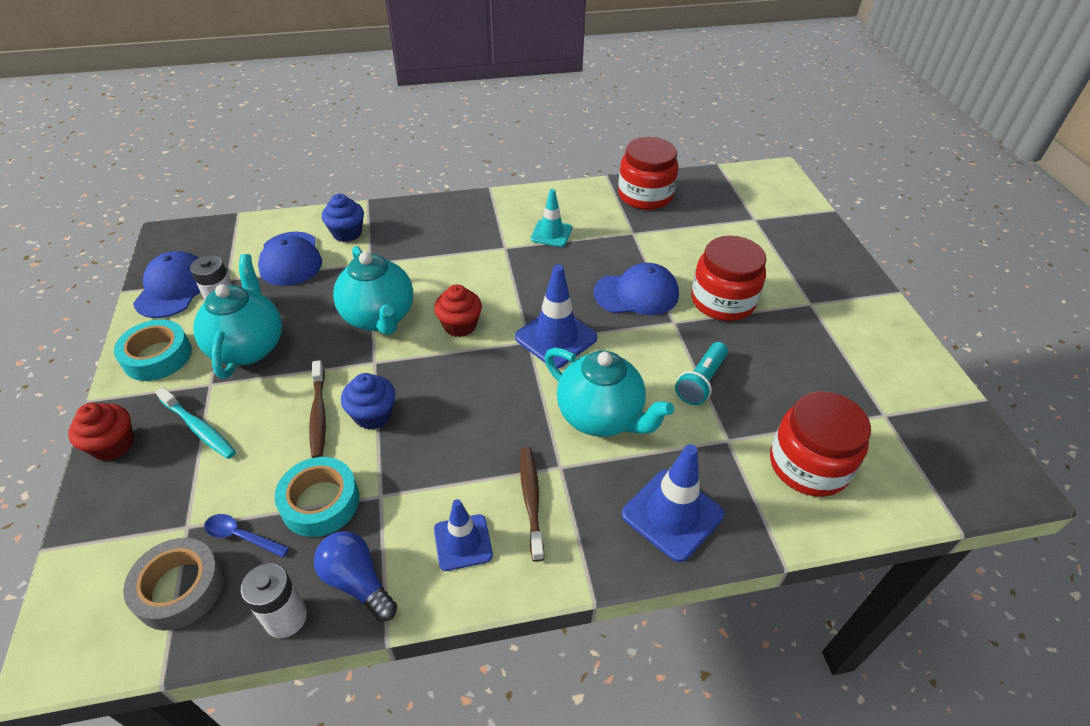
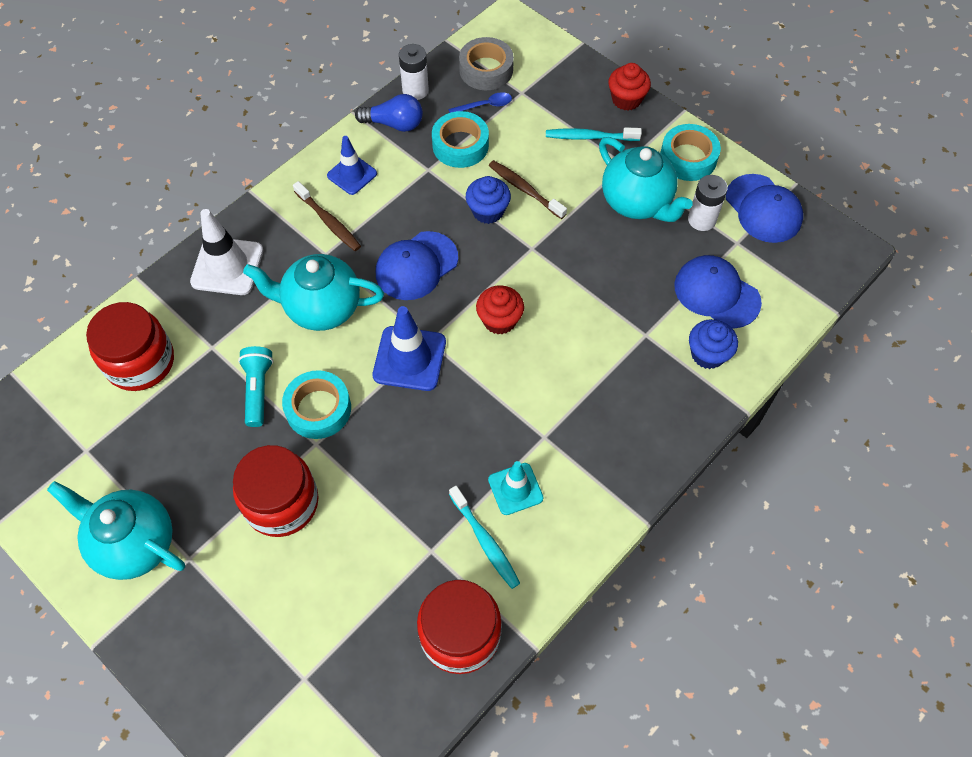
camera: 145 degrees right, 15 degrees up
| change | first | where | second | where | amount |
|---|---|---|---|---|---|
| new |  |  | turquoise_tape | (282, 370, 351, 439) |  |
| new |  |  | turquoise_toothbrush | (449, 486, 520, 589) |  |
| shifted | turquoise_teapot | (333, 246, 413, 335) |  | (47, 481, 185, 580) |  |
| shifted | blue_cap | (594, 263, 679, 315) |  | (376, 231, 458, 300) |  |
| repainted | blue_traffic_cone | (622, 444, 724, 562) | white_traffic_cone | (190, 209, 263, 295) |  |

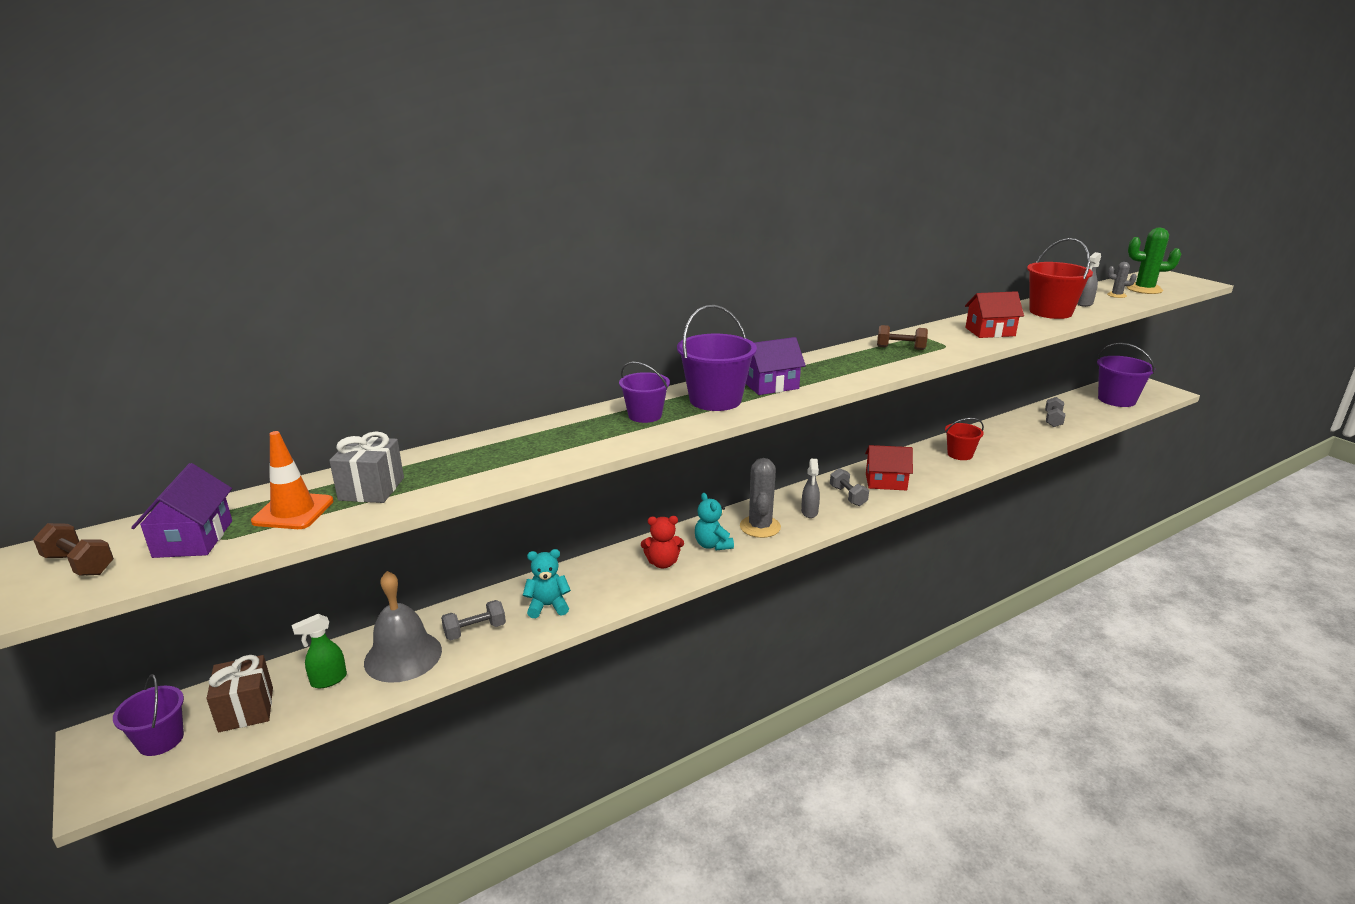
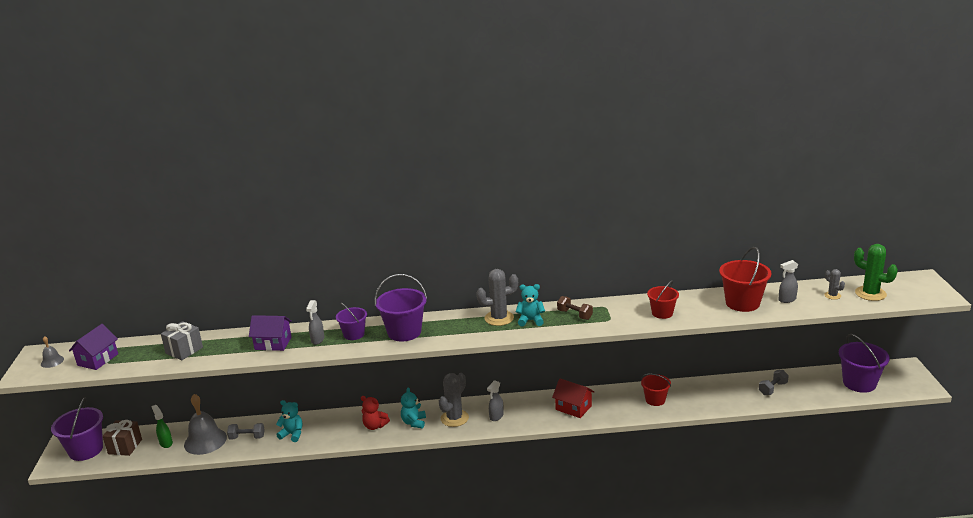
camera: 30 degrees right, 0 degrees up
| change | first | where | second | where | amount |
|---|---|---|---|---|---|
| gone | orange_traffic_cone | (251, 431, 333, 529) |  |  |  |
| gone | grey_dumbbell | (830, 468, 869, 506) |  |  |  |
| new |  |  | grey_spray_bottle | (306, 300, 324, 345) |  |
| new |  |  | grey_cactus | (476, 269, 518, 326) |  |
| new |  |  | turquoise_teddy_bear | (516, 284, 545, 327) |  |
| shifted | purple_house | (746, 337, 806, 395) |  | (249, 315, 292, 351) |  |
| swapped | brown_dumbbell | (33, 523, 114, 576) | grey_bell | (41, 336, 64, 368) |  |
| swapped | red_house | (965, 291, 1024, 338) | red_bucket | (647, 280, 679, 319) |  |
| rotated | green_spray_bottle | (291, 614, 347, 688) |  | (152, 405, 173, 448) | 60 degrees clockwise |
| scaled | purple_bucket | (113, 674, 184, 756) |  | (51, 397, 103, 461) | x1.62 |

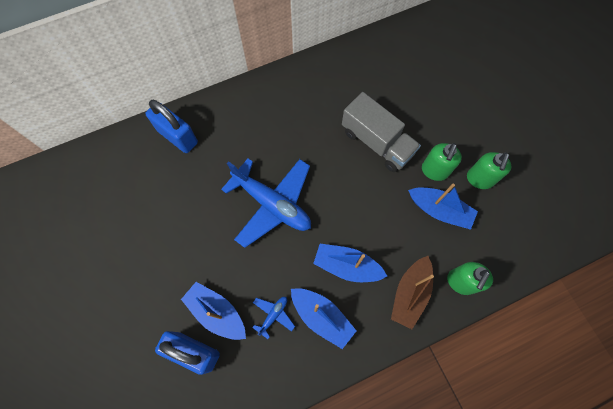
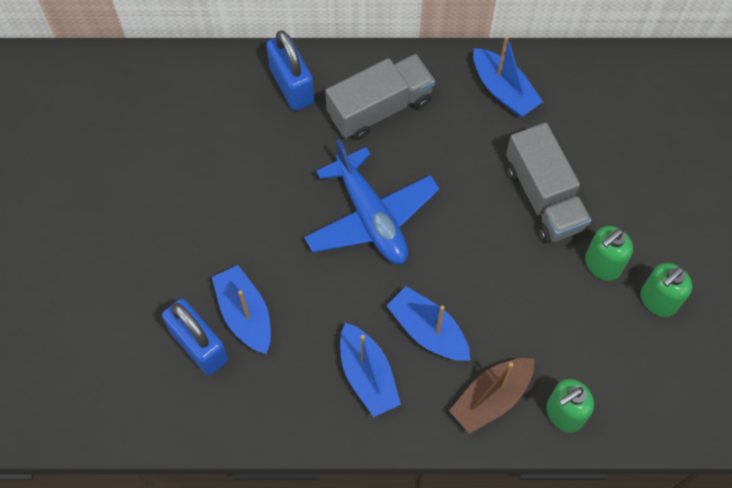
camera: 25 degrees right, 5 degrees down
| change | first | where | second | where | amount |
|---|---|---|---|---|---|
| gone | blue_plane | (252, 297, 295, 339) |  |  |  |
| new |  |  | grey_truck | (325, 54, 435, 140) |  |
| shifted | blue_boat | (408, 183, 478, 230) |  | (473, 36, 543, 116) |  |

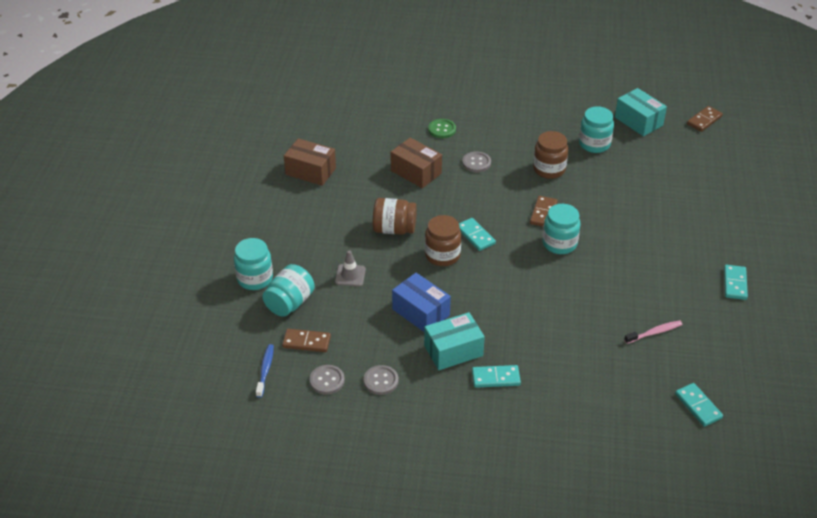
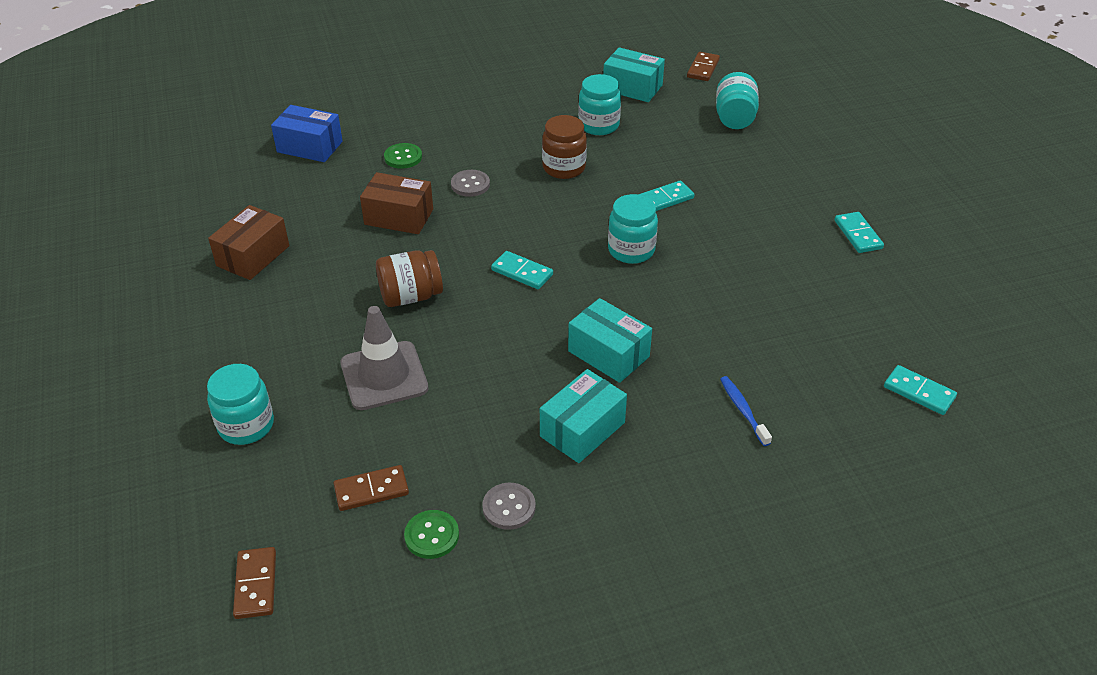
camera: 25 degrees left, 0 degrees up
| change | first | where | second | where | amount |
|---|---|---|---|---|---|
| gone | brown_jar | (425, 215, 461, 266) |  |  |  |
| gone | pink_toothbrush | (624, 320, 683, 344) |  |  |  |
| new |  |  | turquoise_box | (568, 298, 652, 383) |  |
| shifted | blue_toothbrush | (256, 344, 274, 398) |  | (720, 376, 772, 446) |  |
| shifted | turquoise_jar | (262, 264, 315, 317) |  | (716, 72, 759, 129) |  |
| shifted | blue_box | (392, 273, 451, 332) |  | (271, 105, 343, 162) |  |
| shifted | turquoise_domino | (472, 365, 521, 388) |  | (638, 180, 695, 211) |  |
| shifted | brown_domino | (530, 196, 558, 227) |  | (233, 547, 276, 619) |  |
| repainted | grey_button | (310, 365, 345, 395) | green_button | (404, 510, 459, 559) |  |
| rotated | brown_box | (284, 138, 336, 186) |  | (208, 205, 289, 280) | 60 degrees counterclockwise |
| scaled | grey_traffic_cone | (335, 250, 366, 287) |  | (341, 306, 428, 410) | x1.84 |

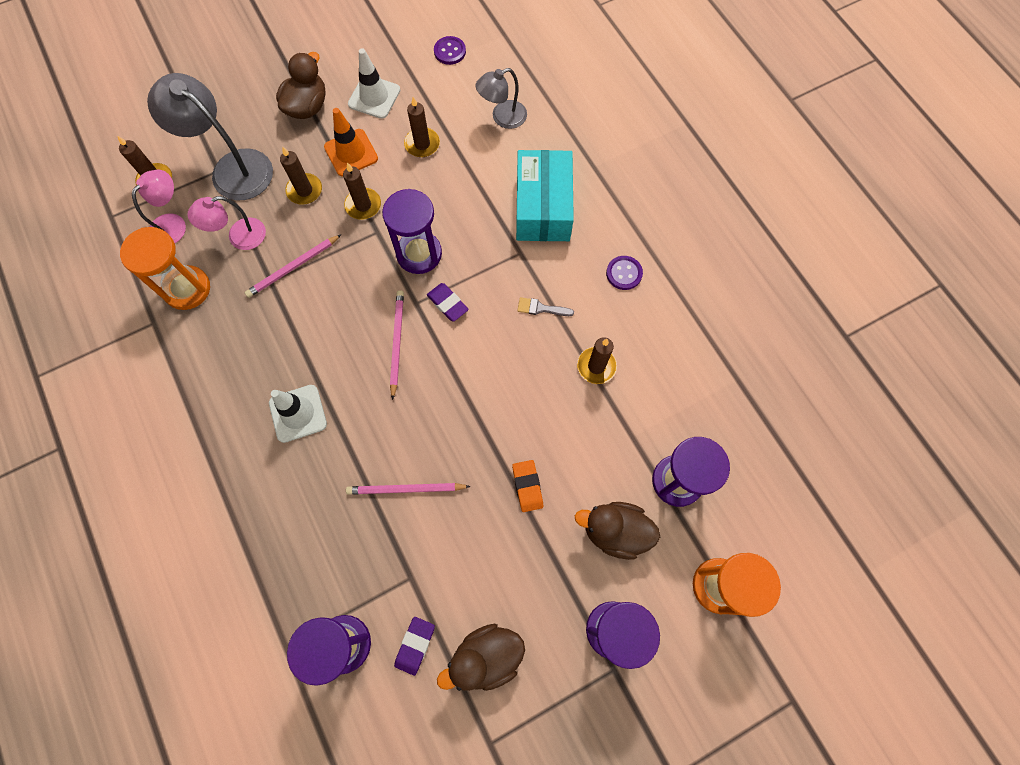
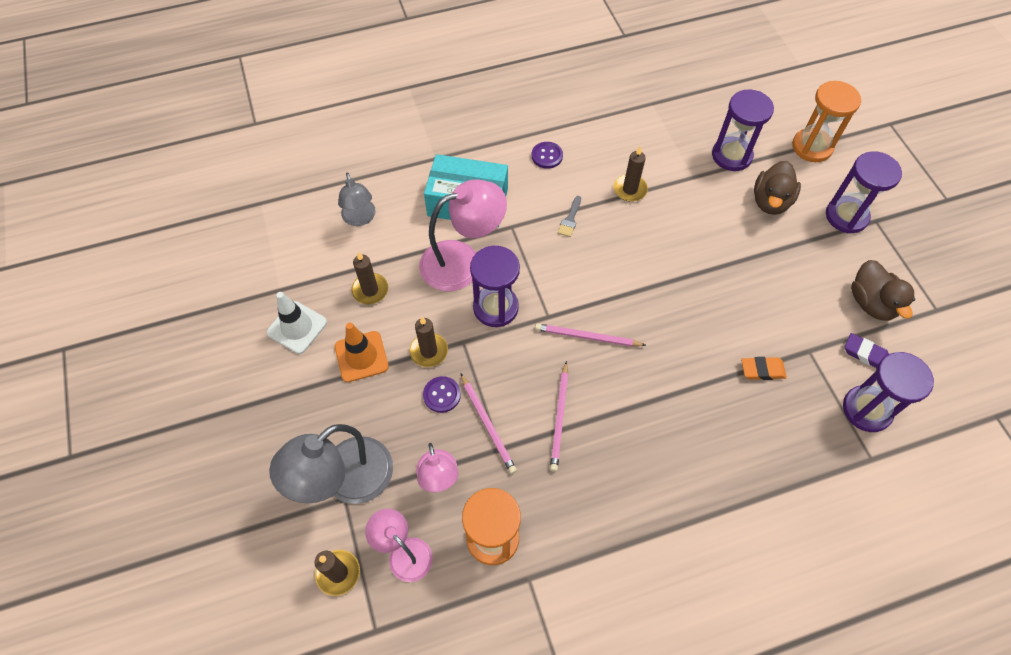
camera: 80 degrees left, 10 degrees down
| change | first | where | second | where | amount |
|---|---|---|---|---|---|
| gone | white_traffic_cone | (269, 385, 327, 443) |  |  |  |
| gone | brown_duck | (276, 52, 326, 119) |  |  |  |
| gone | brown_candle | (280, 146, 322, 205) |  |  |  |
| gone | purple_eraser | (427, 283, 469, 322) |  |  |  |
| new |  |  | pink_lamp | (419, 179, 507, 291) |  |
| shifted | pink_pencil | (346, 483, 471, 495) |  | (550, 361, 568, 472) |  |
| shifted | purple_button | (434, 36, 466, 65) |  | (423, 376, 461, 413) |  |
| shifted | orange_eraser | (512, 460, 543, 512) |  | (741, 357, 787, 380) |  |

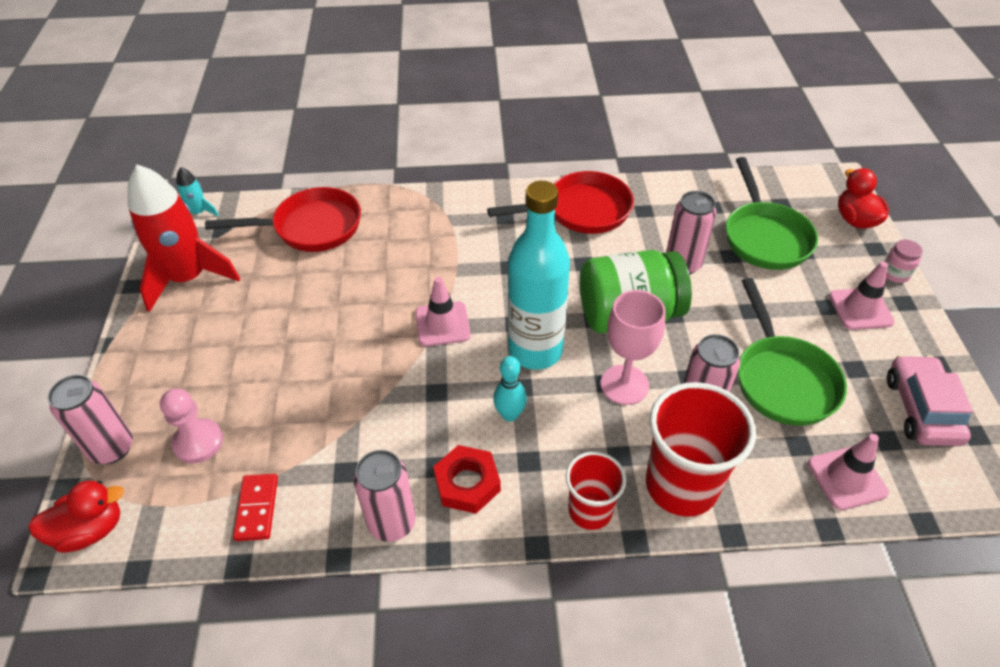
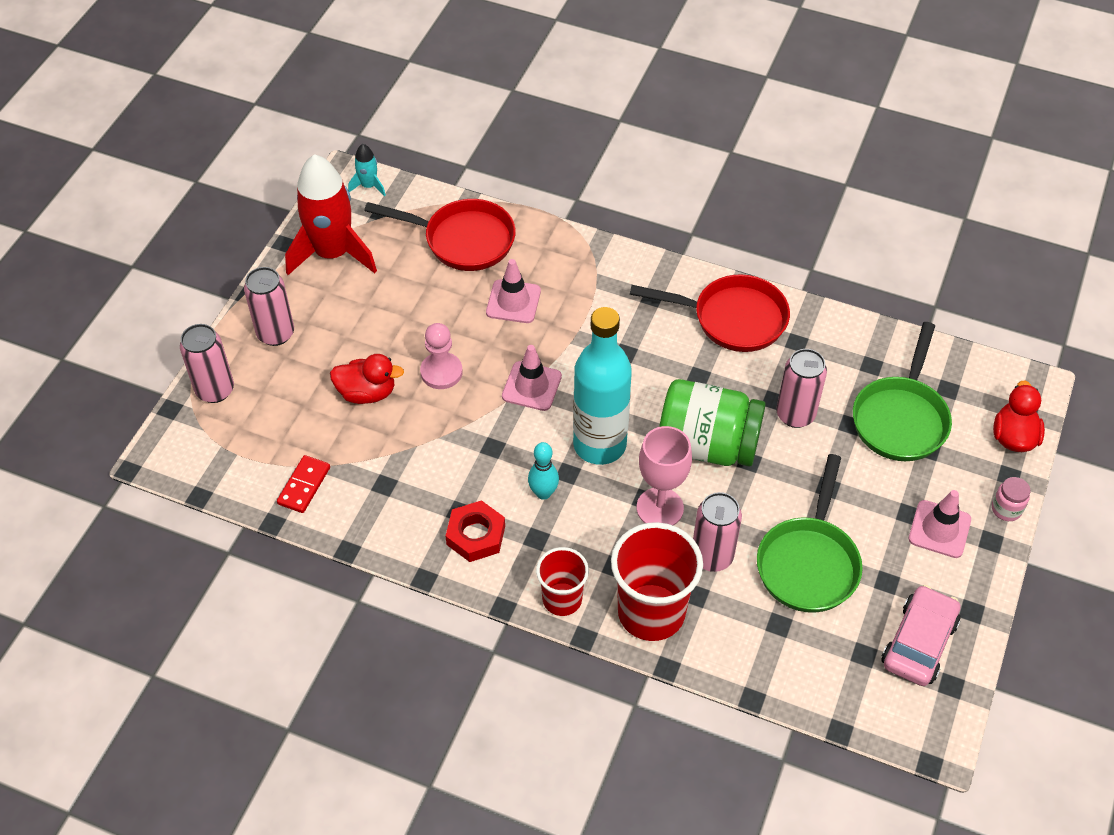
camera: 25 degrees right, 5 degrees up
| change | first | where | second | where | amount |
|---|---|---|---|---|---|
| shifted | red_duck | (28, 481, 124, 553) |  | (330, 354, 404, 404) |  |
| shifted | pink_pawn | (160, 388, 223, 463) |  | (420, 323, 463, 389) |  |
| shifted | pink_can | (354, 450, 416, 542) |  | (244, 267, 294, 346) |  |
| shifted | pink_traffic_cone | (808, 434, 889, 510) |  | (486, 259, 541, 323) |  |

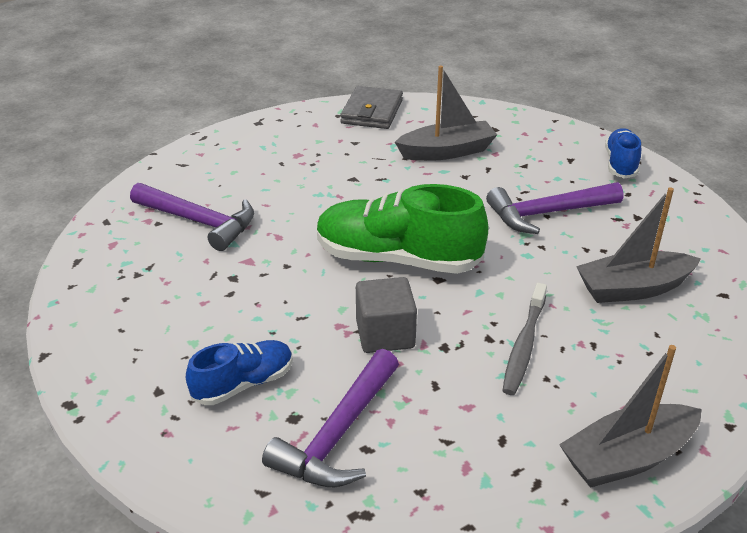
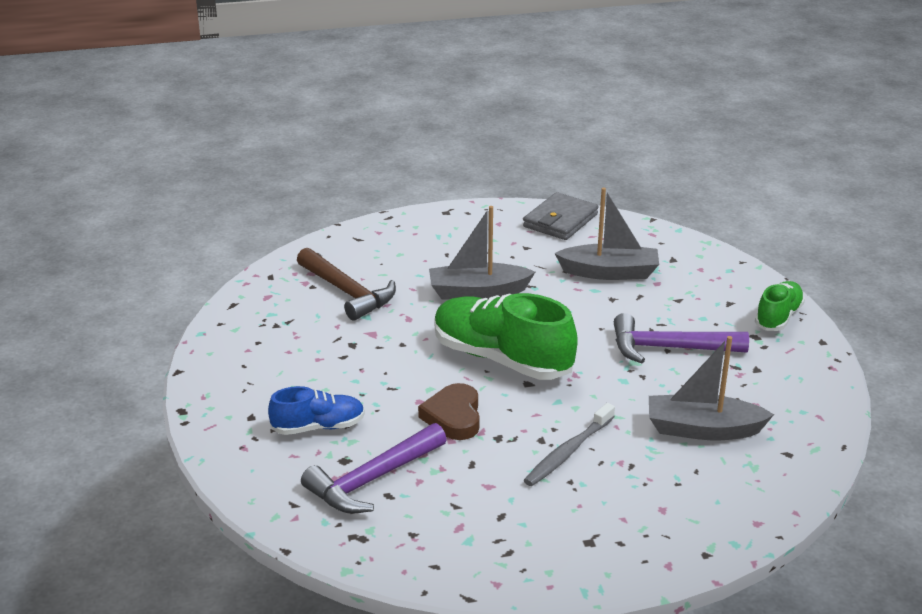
camera: 20 degrees right, 5 degrees down
| change | first | where | second | where | amount |
|---|---|---|---|---|---|
| shifted | grey_boat | (559, 345, 702, 488) |  | (429, 206, 535, 300) |  |
| swapped | grey_cube | (356, 277, 417, 353) | brown_heart | (418, 383, 480, 440) |  |
| repainted | purple_hammer | (130, 183, 254, 251) | brown_hammer | (297, 248, 396, 321) |  |
| repainted | blue_shoe | (605, 128, 641, 178) | green_shoe | (755, 281, 805, 331) |  |

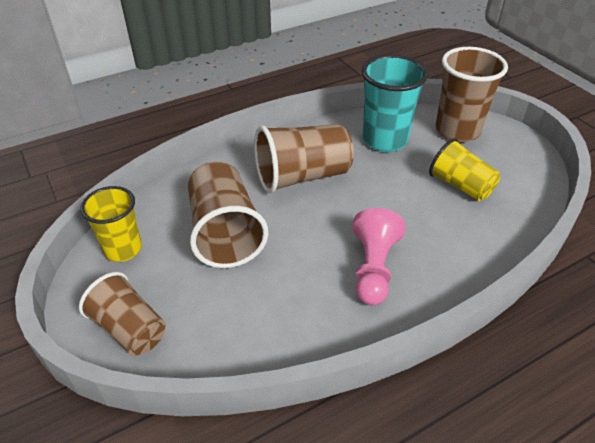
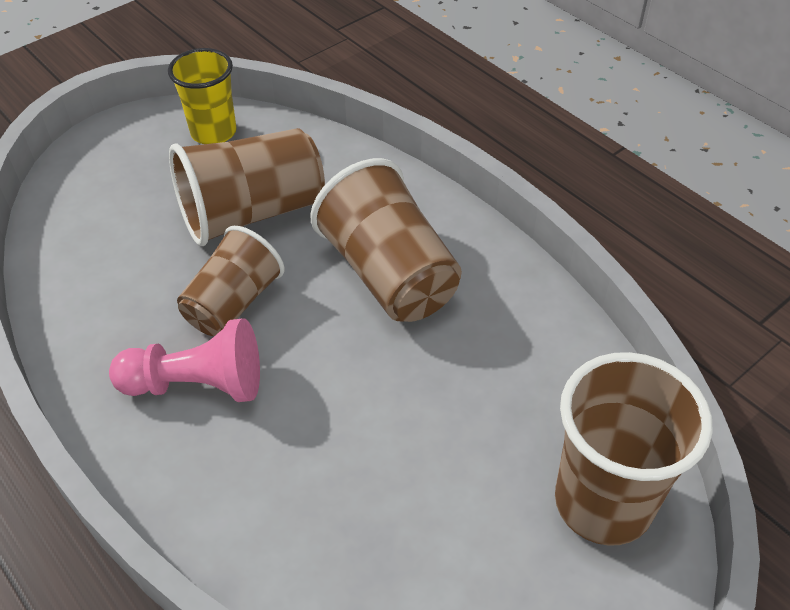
camera: 80 degrees right, 5 degrees up
| change | first | where | second | where | amount |
|---|---|---|---|---|---|
| gone | turquoise_cup | (361, 55, 428, 152) |  |  |  |
| gone | yellow_cup | (429, 138, 500, 201) |  |  |  |
| shifted | brown_cup | (79, 272, 165, 356) |  | (177, 226, 285, 336) |  |

